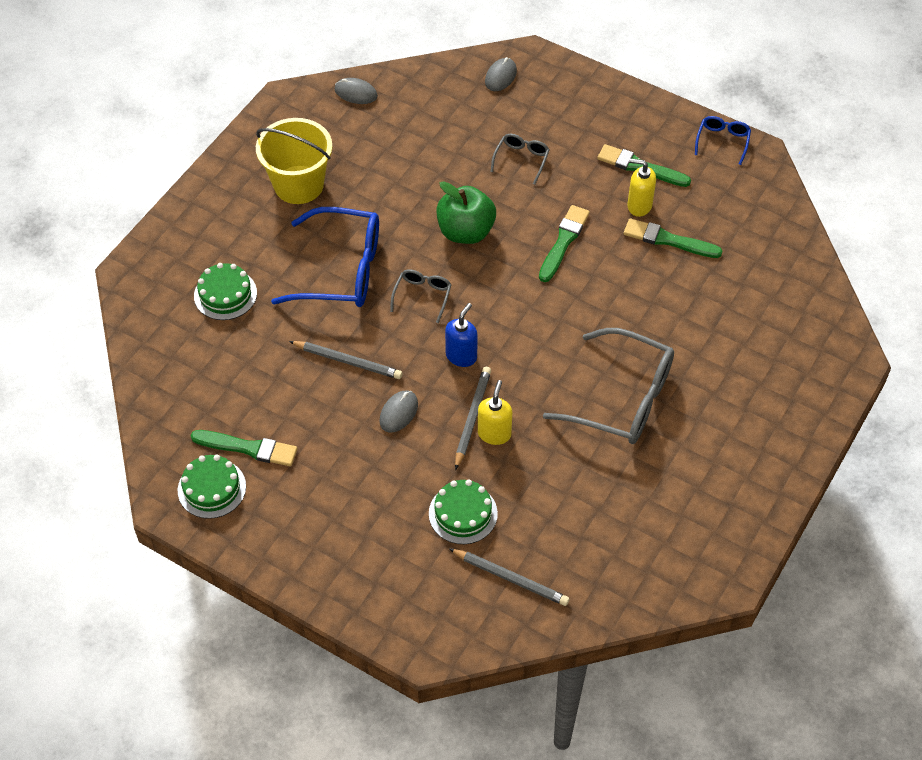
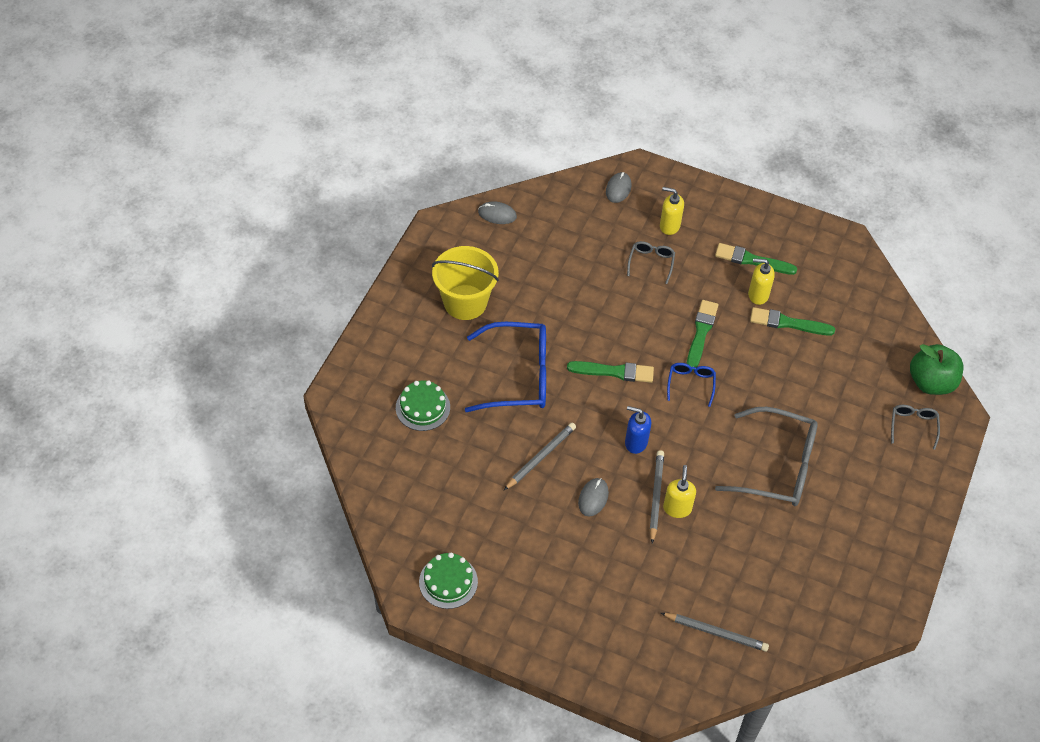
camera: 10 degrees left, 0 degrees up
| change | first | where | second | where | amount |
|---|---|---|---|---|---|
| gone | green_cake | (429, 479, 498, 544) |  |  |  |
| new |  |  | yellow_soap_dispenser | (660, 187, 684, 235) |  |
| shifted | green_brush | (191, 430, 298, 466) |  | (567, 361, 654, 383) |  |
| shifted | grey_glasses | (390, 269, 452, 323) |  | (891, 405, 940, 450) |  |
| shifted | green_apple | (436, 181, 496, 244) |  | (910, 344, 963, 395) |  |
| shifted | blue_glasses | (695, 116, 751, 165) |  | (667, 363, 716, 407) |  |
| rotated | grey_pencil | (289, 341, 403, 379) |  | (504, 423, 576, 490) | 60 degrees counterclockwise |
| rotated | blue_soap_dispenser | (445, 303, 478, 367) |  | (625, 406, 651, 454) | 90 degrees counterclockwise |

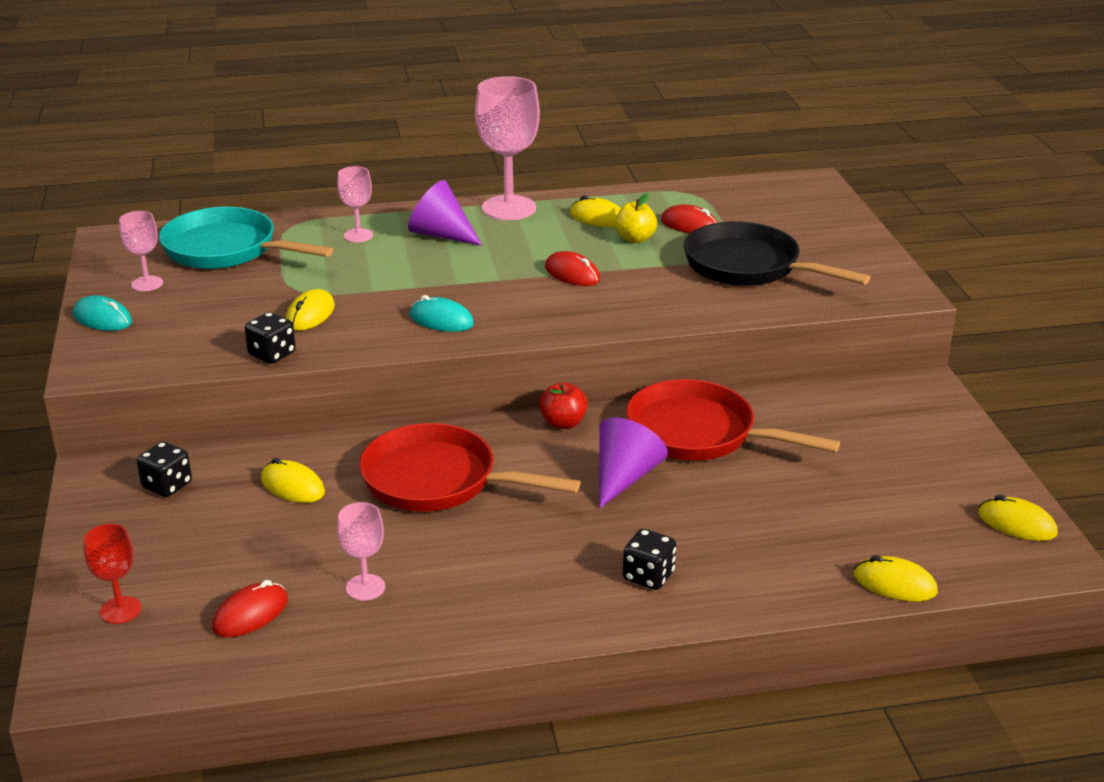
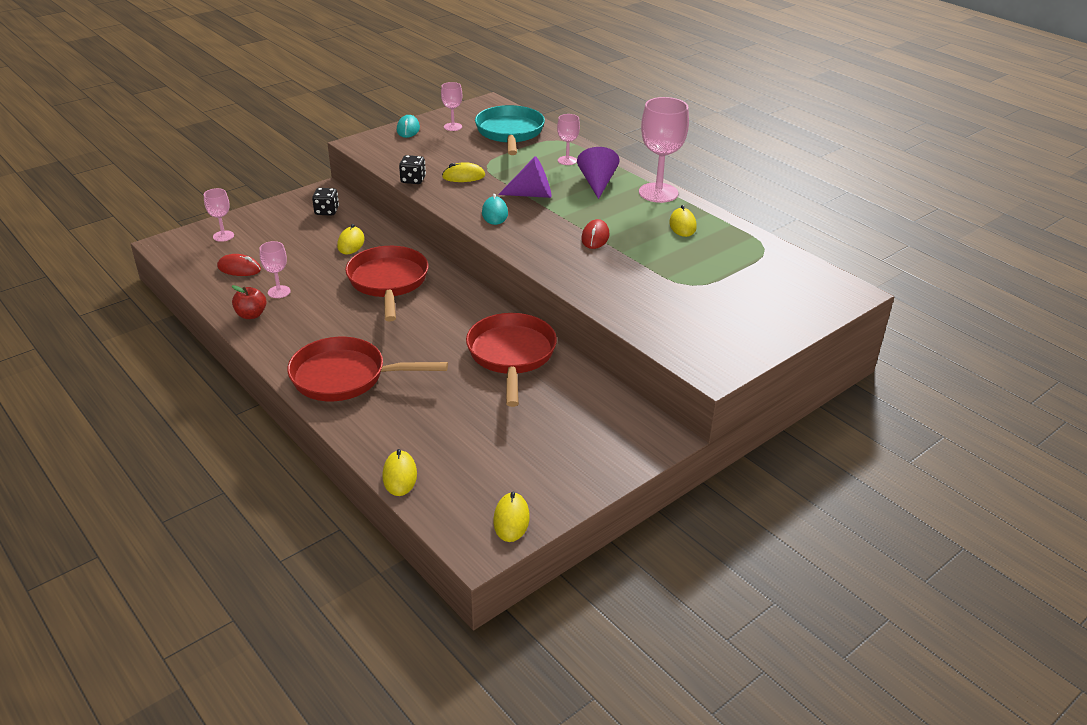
camera: 60 degrees right, 5 degrees up
| change | first | where | second | where | amount |
|---|---|---|---|---|---|
| gone | yellow_apple | (615, 193, 657, 243) |  |  |  |
| gone | red_mouse | (661, 204, 718, 233) |  |  |  |
| gone | black_pan | (684, 221, 871, 286) |  |  |  |
| shifted | red_apple | (539, 382, 588, 429) |  | (232, 285, 266, 319) |  |
| shifted | purple_cone | (599, 417, 668, 508) |  | (498, 156, 552, 198) |  |
| swapped | black_dice | (623, 529, 676, 590) | red_pan | (287, 337, 448, 401) |  |
| repainted | red_goblet | (84, 524, 141, 624) | pink_goblet | (204, 188, 234, 242) |  |

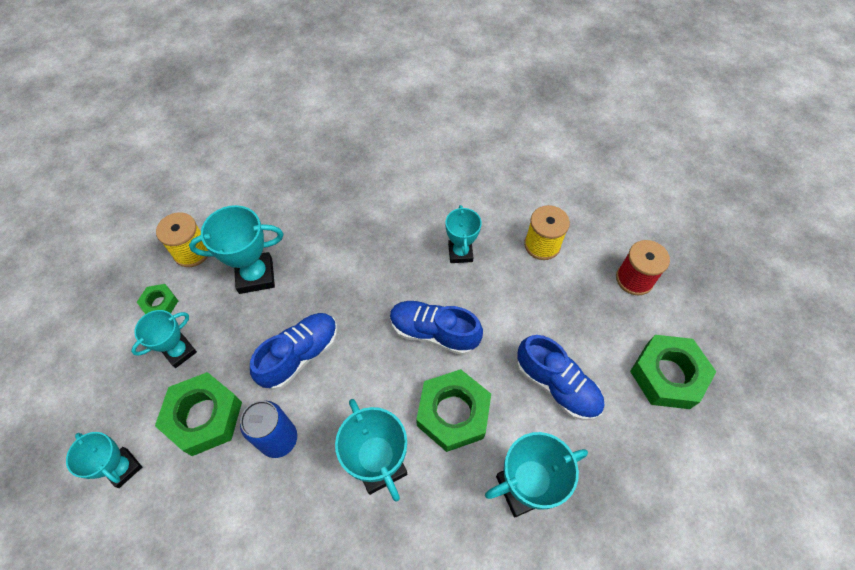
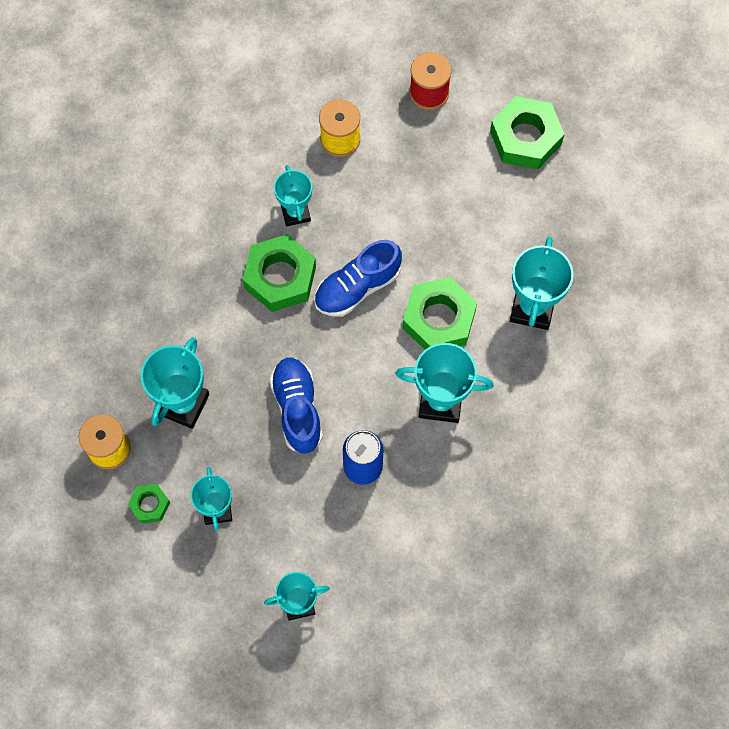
camera: 55 degrees left, 10 degrees up
| change | first | where | second | where | amount |
|---|---|---|---|---|---|
| gone | blue_shoe | (517, 335, 604, 420) |  |  |  |
| shifted | green_nut | (155, 372, 242, 456) |  | (243, 234, 316, 312) |  |
| rotated | turquoise_trophy | (445, 205, 482, 263) |  | (274, 165, 312, 227) | 45 degrees clockwise |

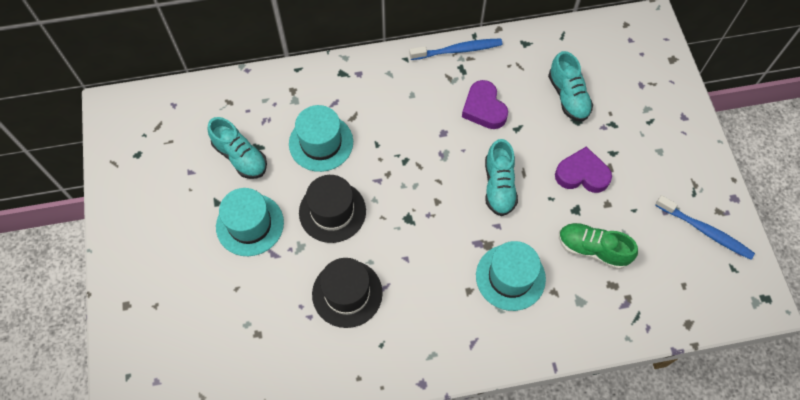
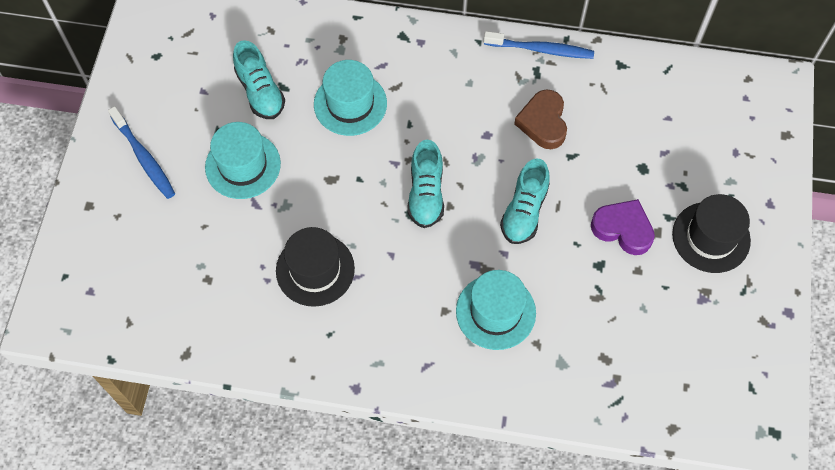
camera: 20 degrees right, 0 degrees up
| change | first | where | second | where | amount |
|---|---|---|---|---|---|
| gone | green_shoe | (559, 223, 638, 270) |  |  |  |
| shifted | black_hat | (299, 175, 366, 243) |  | (672, 194, 751, 273) |  |
| shifted | turquoise_shoe | (548, 51, 593, 121) |  | (407, 140, 444, 228) |  |
| shifted | blue_toothbrush | (655, 195, 755, 260) |  | (108, 106, 175, 199) |  |
| repainted | purple_heart | (462, 80, 508, 129) | brown_heart | (514, 89, 567, 149) |  |

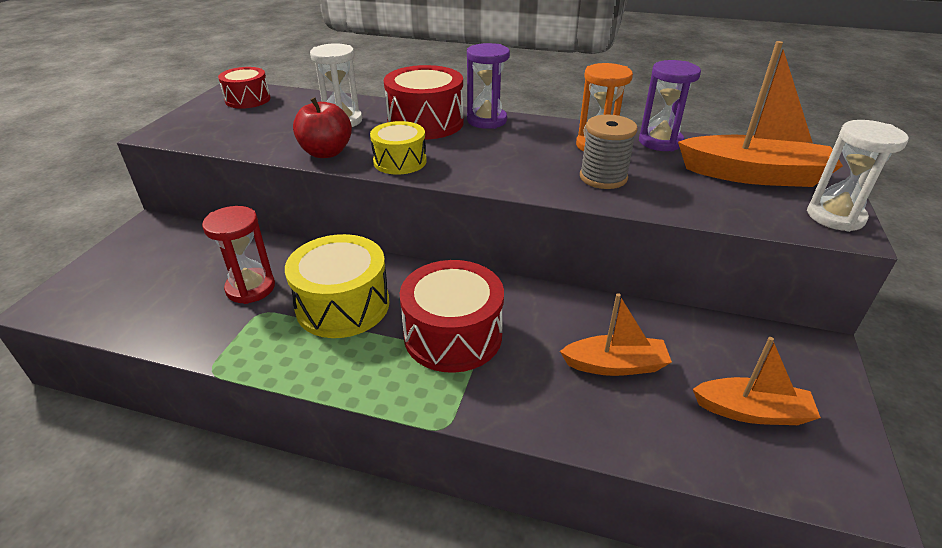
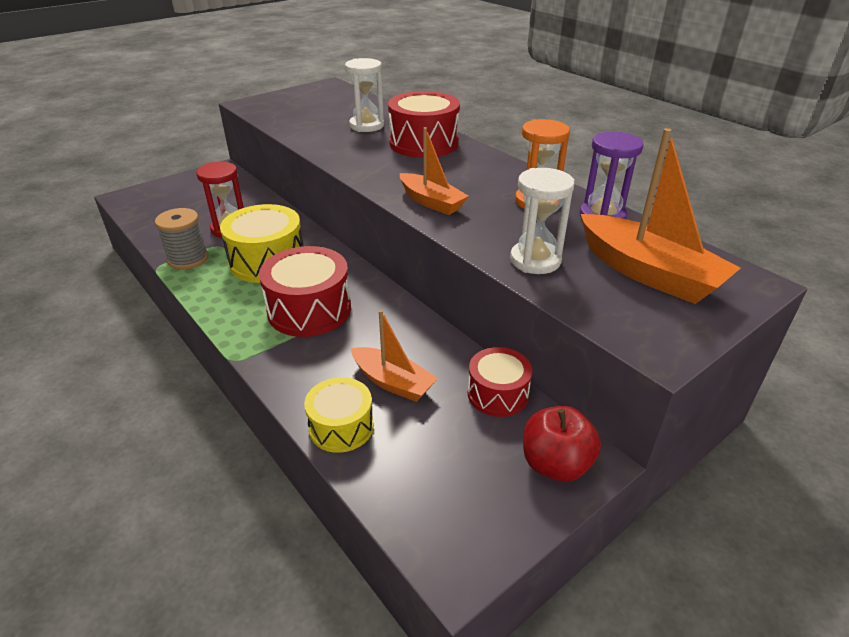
camera: 35 degrees right, 0 degrees up
| change | first | where | second | where | amount |
|---|---|---|---|---|---|
| gone | purple_hourglass | (467, 43, 510, 129) |  |  |  |
| shifted | red_drum | (218, 67, 270, 109) |  | (467, 347, 532, 417) |  |
| shifted | red_apple | (293, 97, 352, 158) |  | (523, 406, 601, 482) |  |
| shifted | yellow_drum | (370, 121, 427, 175) |  | (304, 377, 374, 453) |  |
| shifted | grey_spool | (580, 115, 638, 189) |  | (155, 208, 208, 270) |  |
| shifted | orange_boat | (693, 337, 821, 425) |  | (400, 127, 469, 215) |  |
| shifted | white_hourglass | (807, 120, 909, 232) |  | (510, 168, 574, 274) |  |

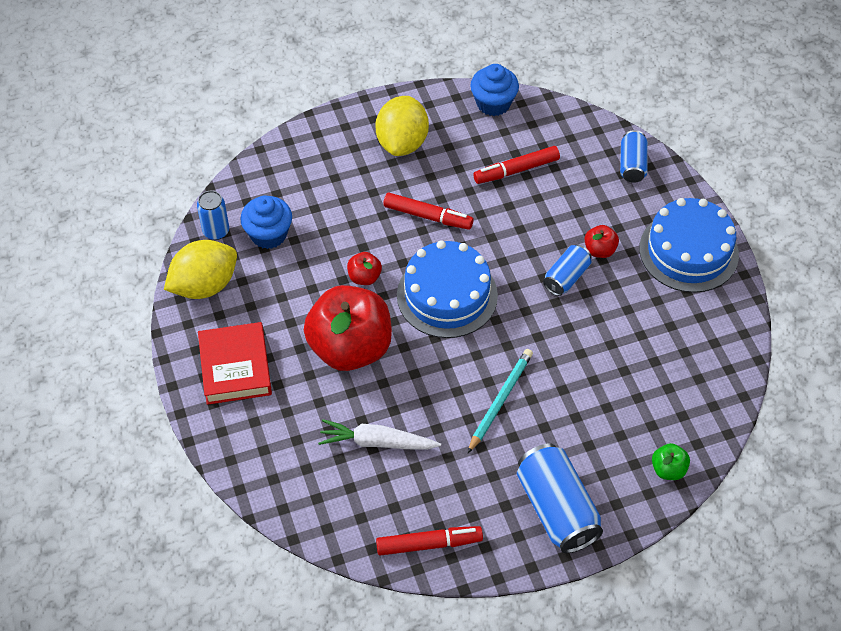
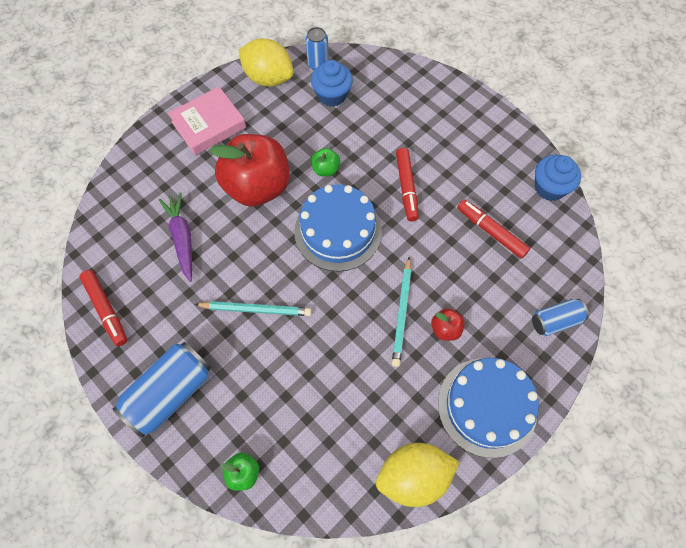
camera: 65 degrees right, 10 degrees up
| change | first | where | second | where | amount |
|---|---|---|---|---|---|
| shifted | yellow_lemon | (375, 96, 429, 156) |  | (376, 443, 460, 507) |  |
| swapped | blue_can | (543, 244, 592, 296) | turquoise_pencil | (392, 257, 411, 367) |  |
| repainted | red_book | (198, 322, 272, 405) | pink_book | (168, 87, 246, 155) |  |
| repainted | white_carrot | (318, 419, 441, 450) | purple_carrot | (159, 193, 192, 282) |  |
| repainted | red_apple | (347, 252, 382, 285) | green_apple | (311, 148, 340, 176) |  |

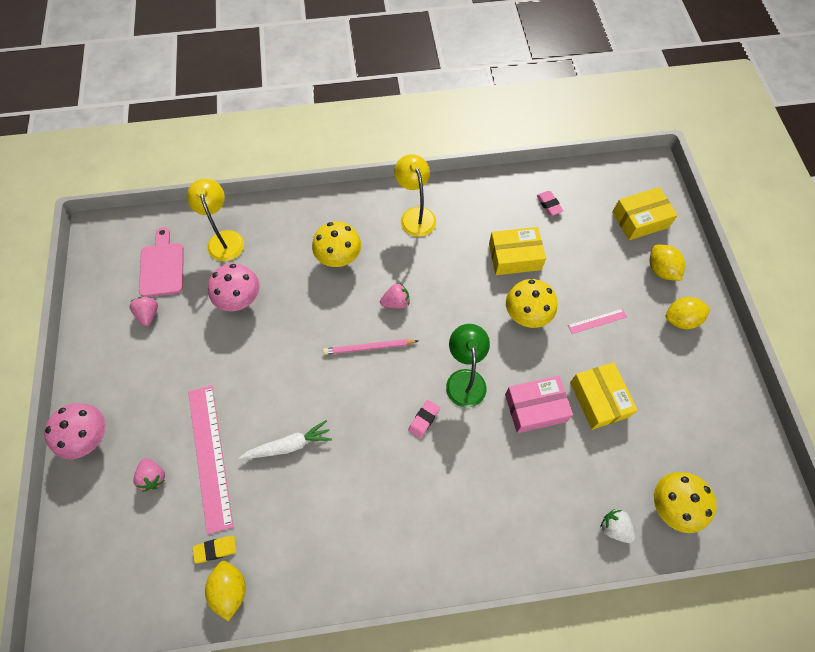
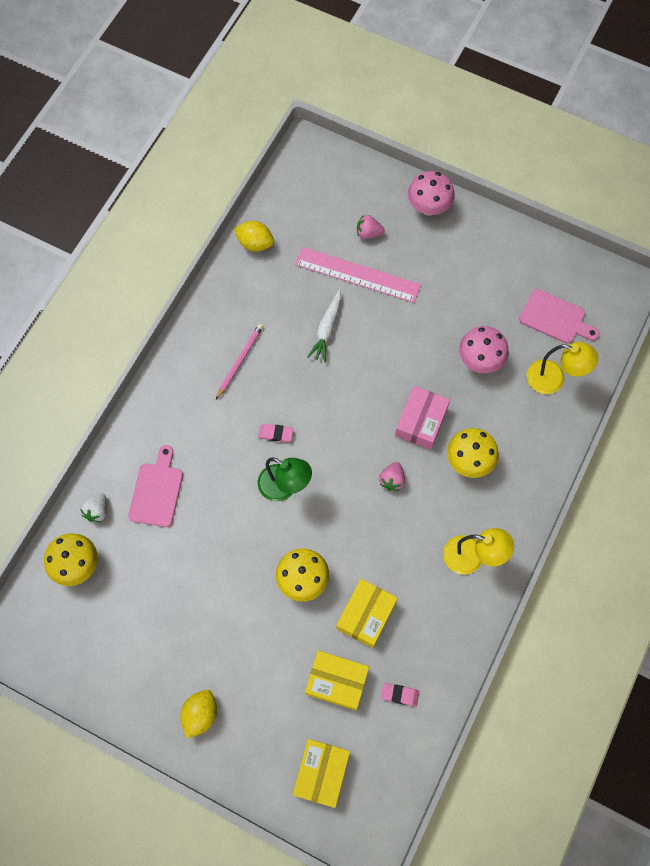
camera: 125 degrees right, 5 degrees up
| change | first | where | second | where | amount |
|---|---|---|---|---|---|
| gone | pink_strawberry | (130, 296, 158, 326) |  |  |  |
| gone | yellow_eraser | (192, 536, 237, 563) |  |  |  |
| gone | pink_ruler | (568, 309, 627, 334) |  |  |  |
| gone | yellow_lemon | (650, 245, 685, 281) |  |  |  |
| new |  |  | pink_cutting_board | (128, 445, 183, 527) |  |
| shifted | pink_pencil | (323, 339, 418, 355) |  | (216, 324, 263, 399) |  |
| shifted | pink_box | (505, 376, 573, 433) |  | (395, 386, 450, 450) |  |
| shifted | yellow_box | (570, 362, 638, 430) |  | (305, 651, 369, 710) |  |
| rotated | pink_eraser | (408, 400, 440, 439) |  | (258, 424, 293, 442) | 60 degrees counterclockwise |
| rotated | white_strawberry | (600, 509, 635, 543) |  | (80, 493, 107, 522) | 120 degrees clockwise |

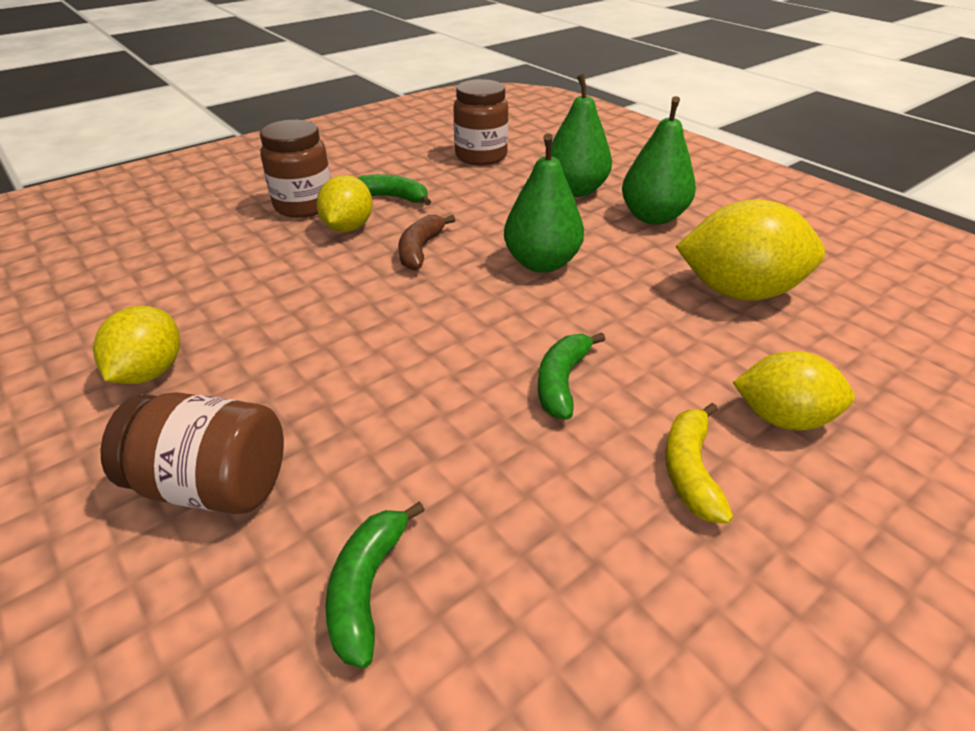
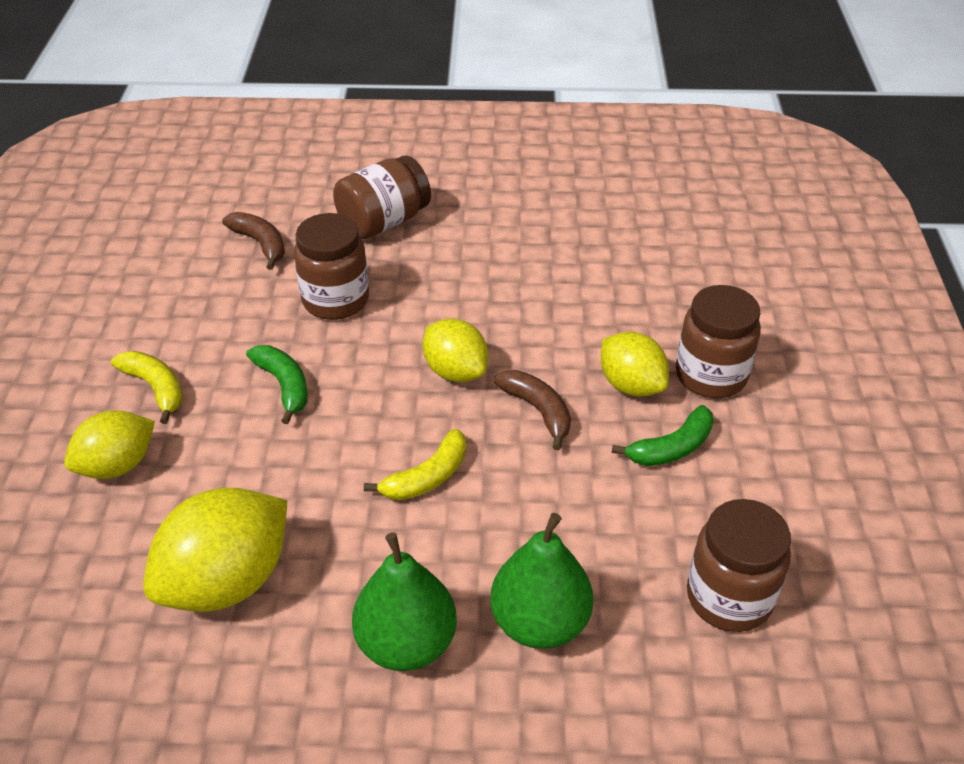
camera: 130 degrees right, 5 degrees up
| change | first | where | second | where | amount |
|---|---|---|---|---|---|
| new |  |  | brown_jar | (294, 213, 369, 320) |  |
| shifted | yellow_lemon | (93, 306, 180, 384) |  | (423, 318, 488, 382) |  |
| swapped | green_pear | (504, 133, 584, 272) | yellow_banana | (364, 428, 466, 500) |  |
| repainted | green_banana | (325, 501, 425, 668) | brown_banana | (222, 212, 285, 270) |  |

